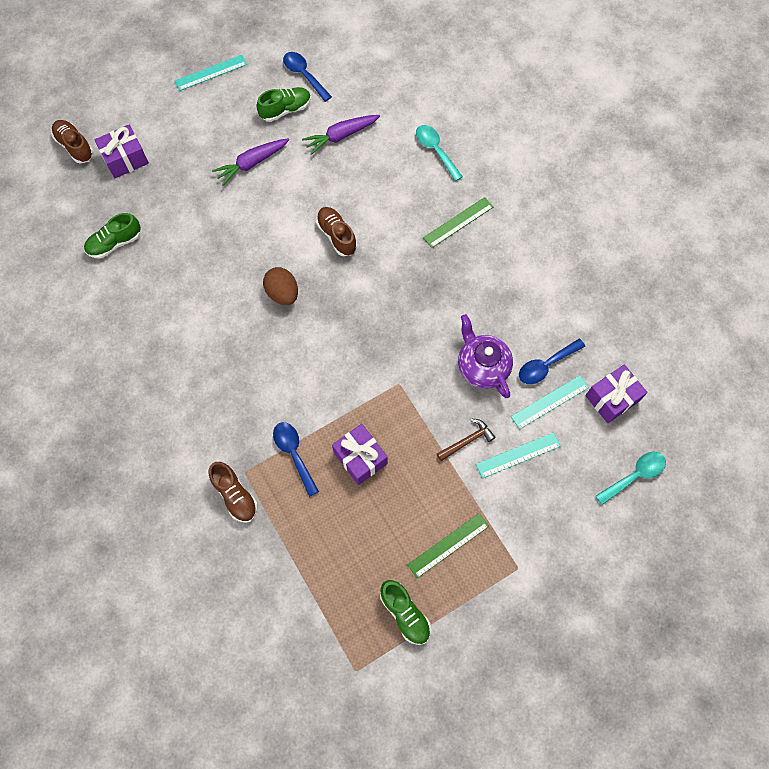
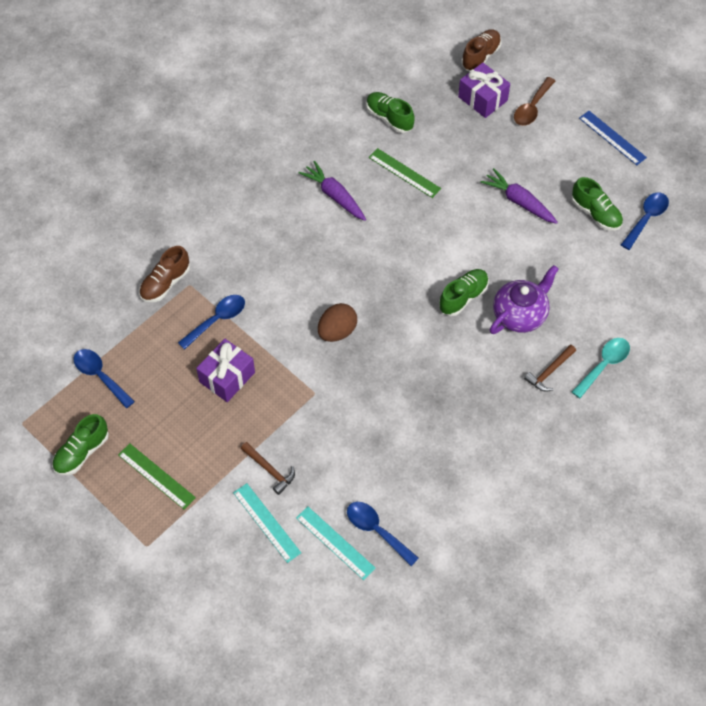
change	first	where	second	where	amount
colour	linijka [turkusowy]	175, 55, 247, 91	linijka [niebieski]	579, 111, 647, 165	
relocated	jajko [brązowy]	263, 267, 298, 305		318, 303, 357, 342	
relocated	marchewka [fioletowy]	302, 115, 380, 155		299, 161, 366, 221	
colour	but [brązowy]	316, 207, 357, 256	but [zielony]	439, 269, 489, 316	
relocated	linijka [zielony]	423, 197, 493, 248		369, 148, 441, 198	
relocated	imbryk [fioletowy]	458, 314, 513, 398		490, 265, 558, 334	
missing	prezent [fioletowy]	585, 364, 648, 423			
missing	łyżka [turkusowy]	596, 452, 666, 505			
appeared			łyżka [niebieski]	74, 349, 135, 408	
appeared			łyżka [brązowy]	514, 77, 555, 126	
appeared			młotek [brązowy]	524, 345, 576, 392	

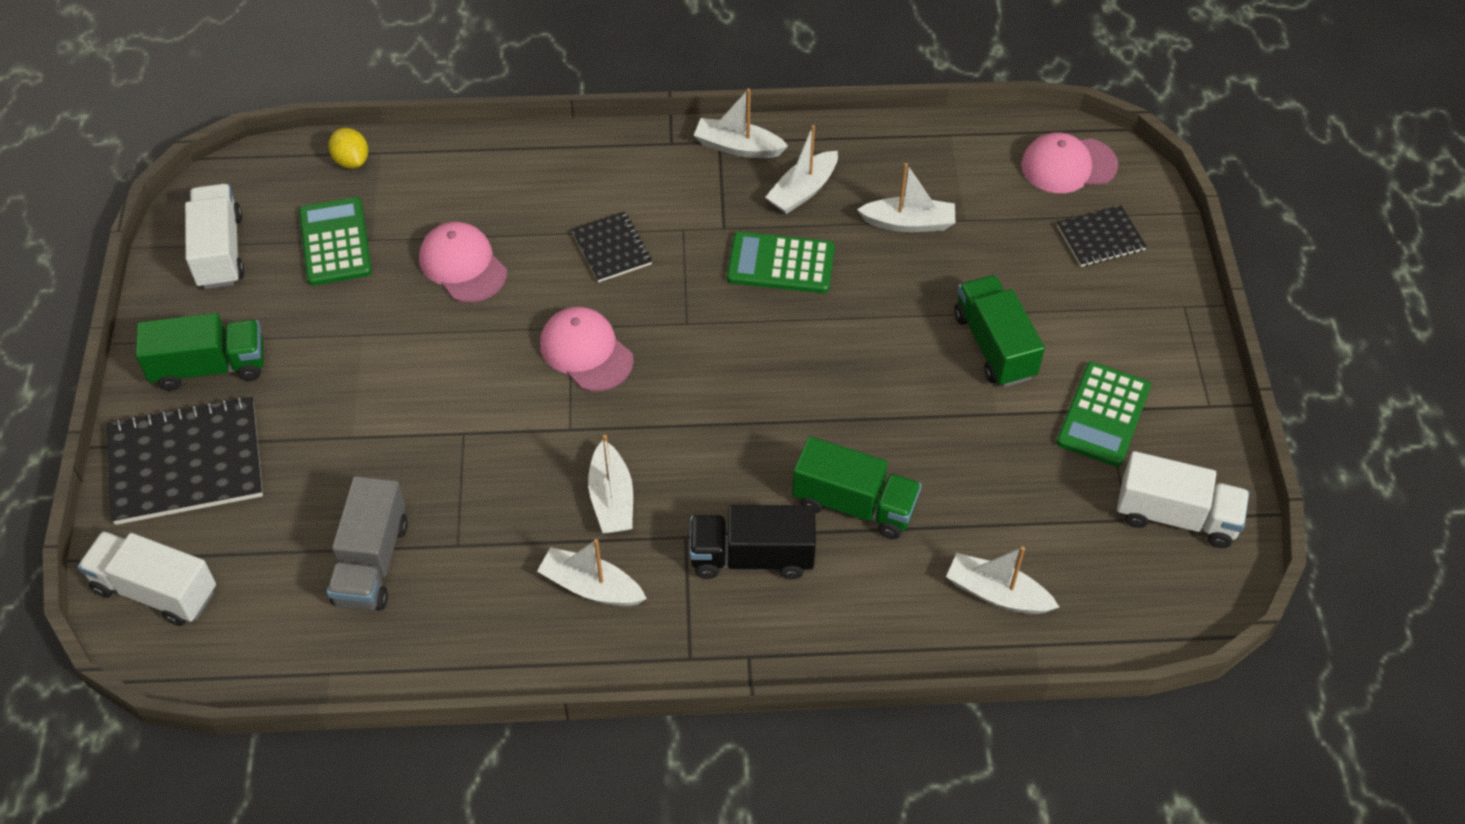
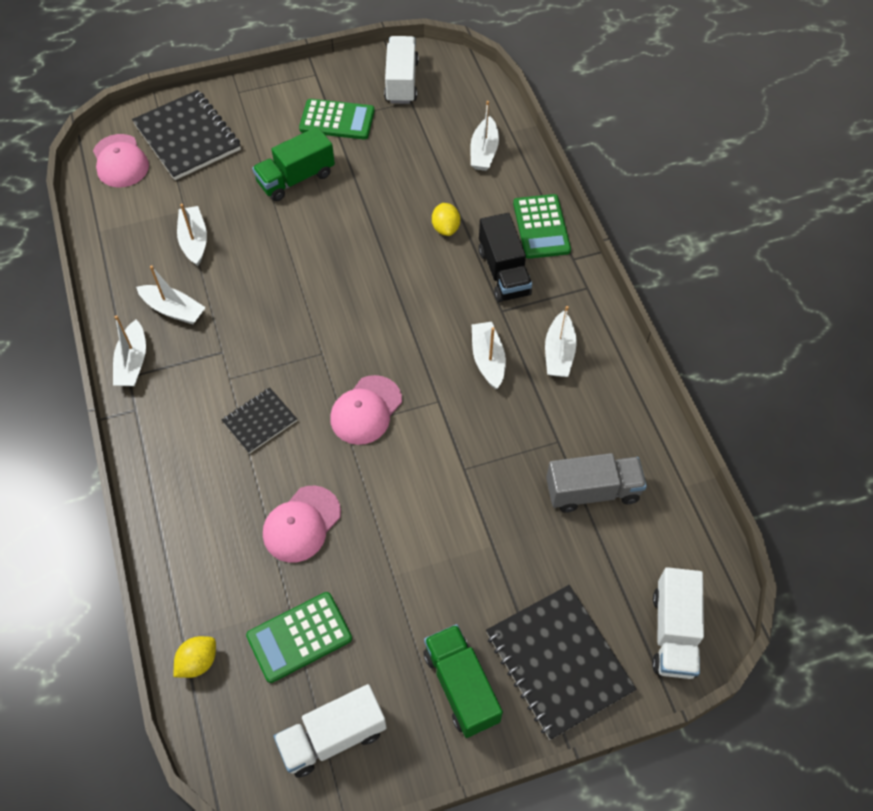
change	first	where	second	where	amount
spun	łódka [biały]	588, 435, 633, 533		472, 322, 506, 389	75 degrees counterclockwise
relocated	kalkulator [zielony]	727, 232, 835, 293		513, 194, 571, 259	
exchanged	ciężarówka [zielony]	792, 436, 922, 539	cytryna [żółty]	432, 203, 460, 236	
size	zeszyt [czarny]	1057, 205, 1147, 267		132, 90, 241, 180	x1.84

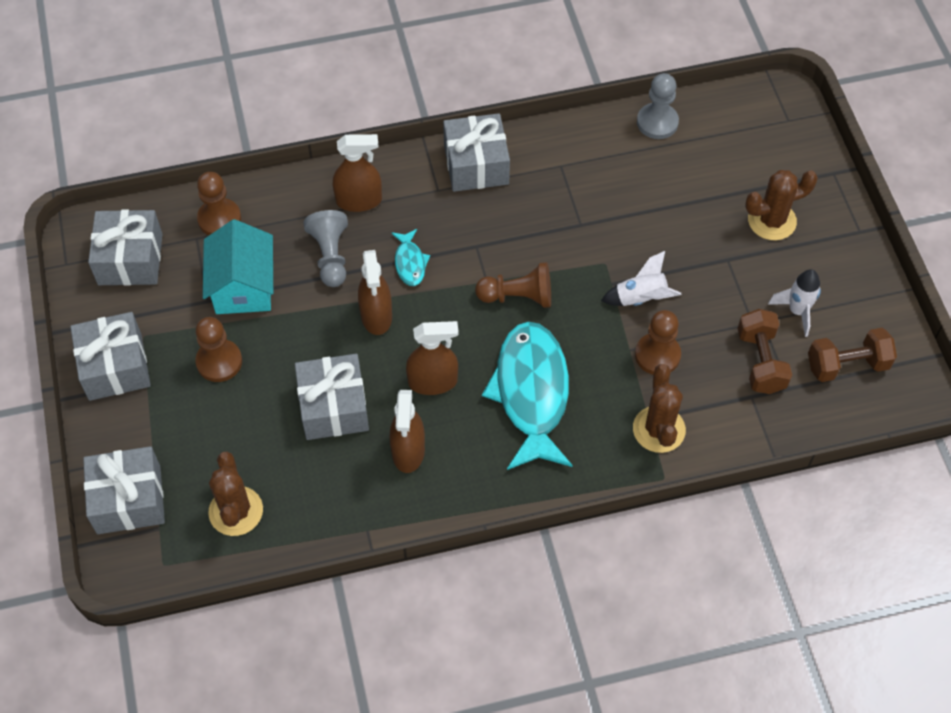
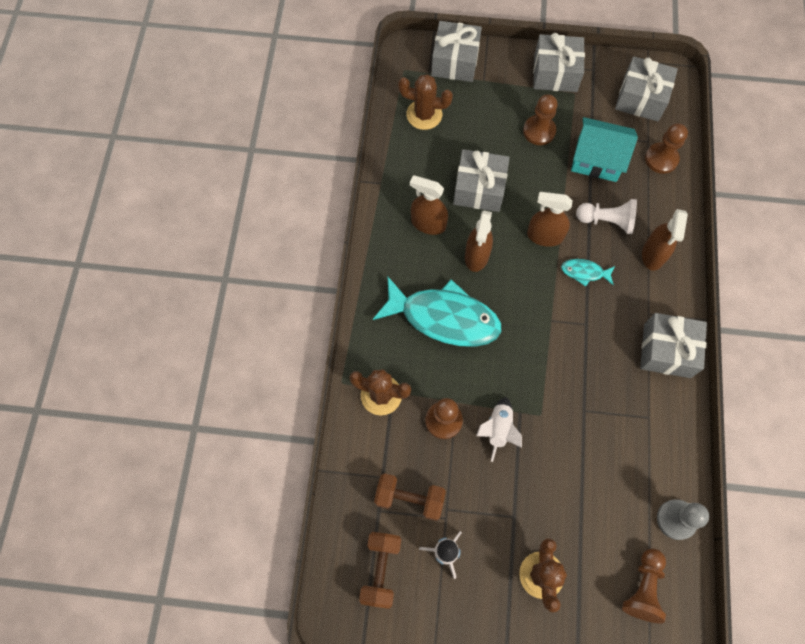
change	first	where	second	where	amount
colour	pionek [szary]	303, 210, 348, 287	pionek [biały]	576, 199, 637, 234	
relocated	pionek [brązowy]	475, 262, 551, 308		622, 548, 666, 623	

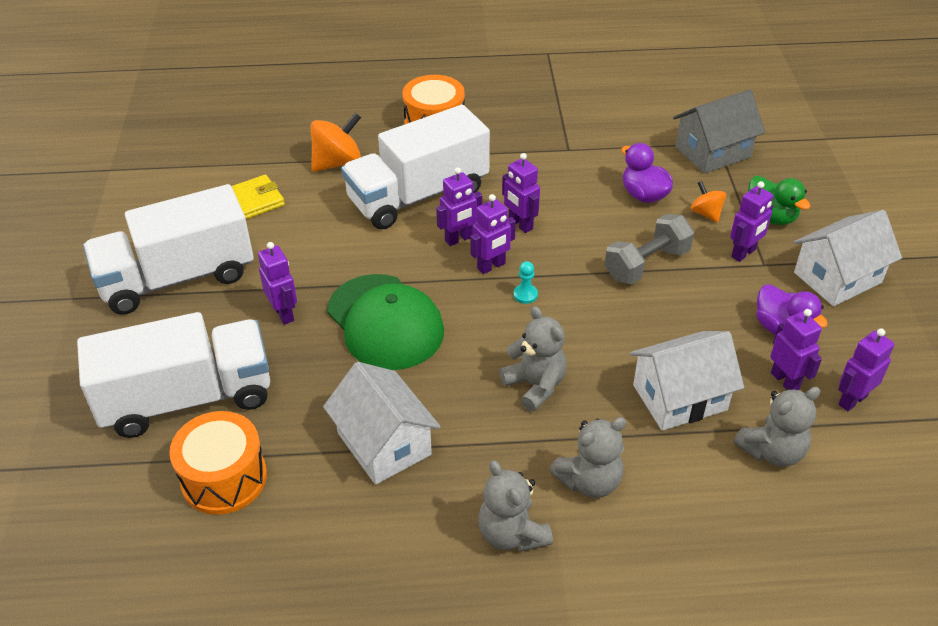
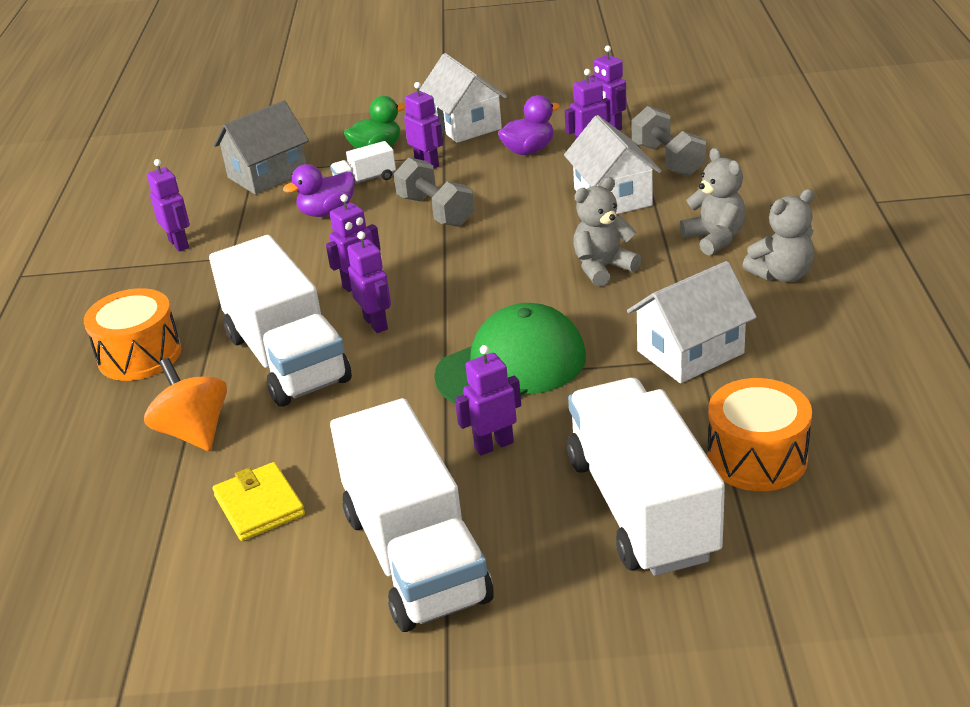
change	first	where	second	where	amount
relocated	robot [fioletowy]	470, 194, 516, 274		147, 159, 190, 252	
missing	pionek [turkusowy]	513, 261, 538, 304			
spun	domek [szary]	673, 89, 765, 174		213, 100, 309, 195	75 degrees clockwise
exchanged	bączek [pomarańczowy]	691, 181, 726, 223	ciężarówka [biały]	330, 141, 396, 184	
exchanged	miś [szary]	733, 387, 821, 467	hantel [szary]	631, 106, 706, 176	

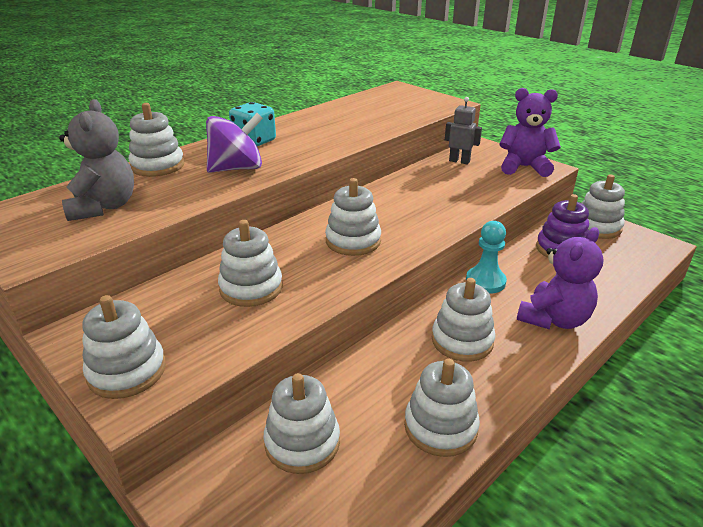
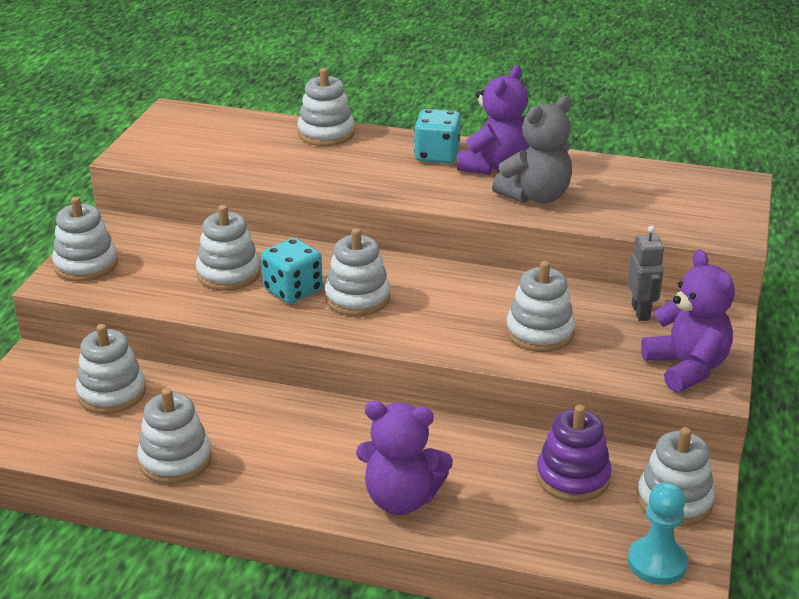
change	first	where	second	where	amount
relocated	miś [szary]	59, 99, 134, 221		492, 96, 572, 203	
missing	bączek [fioletowy]	206, 113, 263, 173			
relocated	zabawka nakładanka [biały]	432, 278, 495, 362		506, 261, 575, 352	
relocated	pionek [turkusowy]	466, 221, 507, 294		628, 482, 688, 585	
appeared			kostka do gry [turkusowy]	261, 238, 323, 304	
appeared			miś [fioletowy]	457, 65, 530, 175	

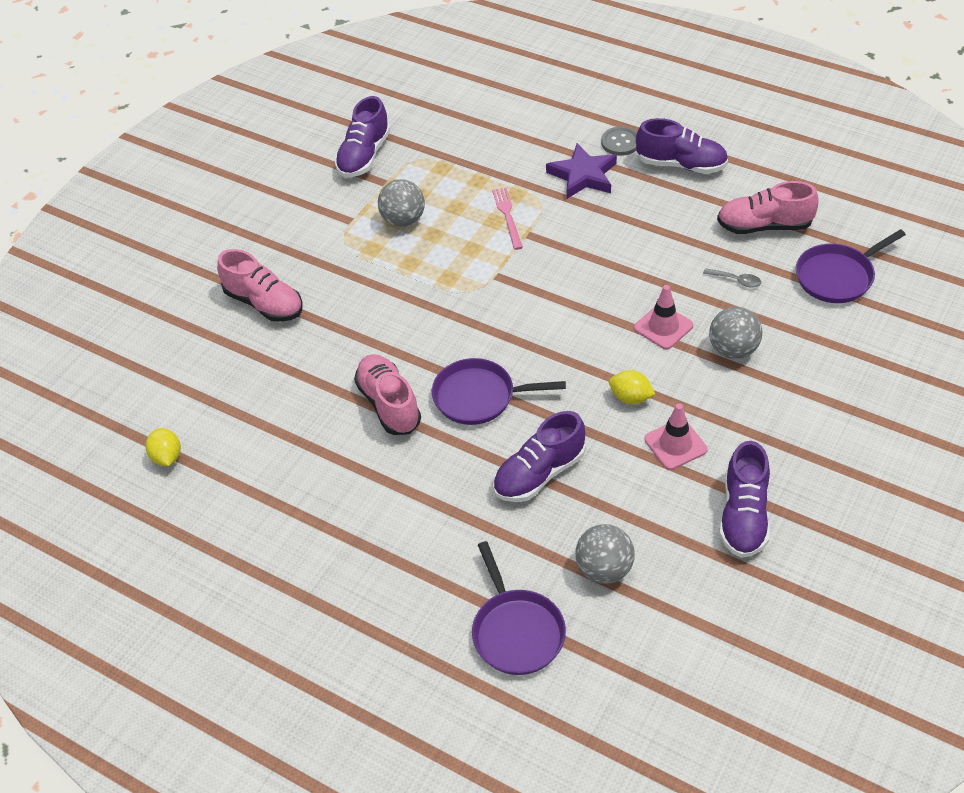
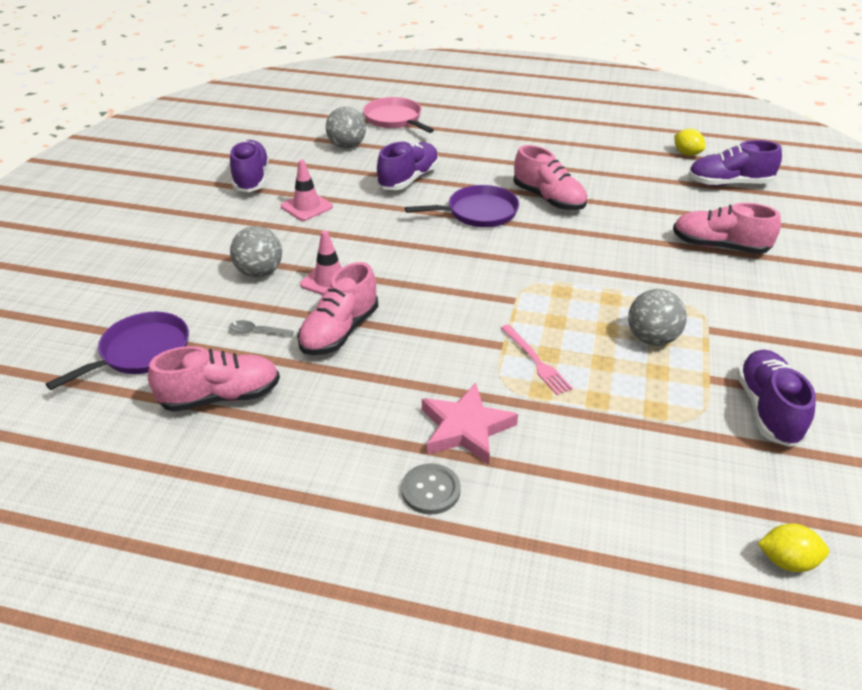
change	first	where	second	where	amount
colour	patelnia [fioletowy]	472, 541, 566, 675	patelnia [różowy]	363, 97, 434, 133	
colour	gwiazda [fioletowy]	546, 143, 617, 199	gwiazda [różowy]	422, 383, 518, 465	
relocated	cytryna [żółty]	609, 370, 655, 404		758, 523, 829, 572	
relocated	but [fioletowy]	636, 118, 728, 174		688, 140, 782, 186	
appeared			but [różowy]	297, 262, 378, 355	

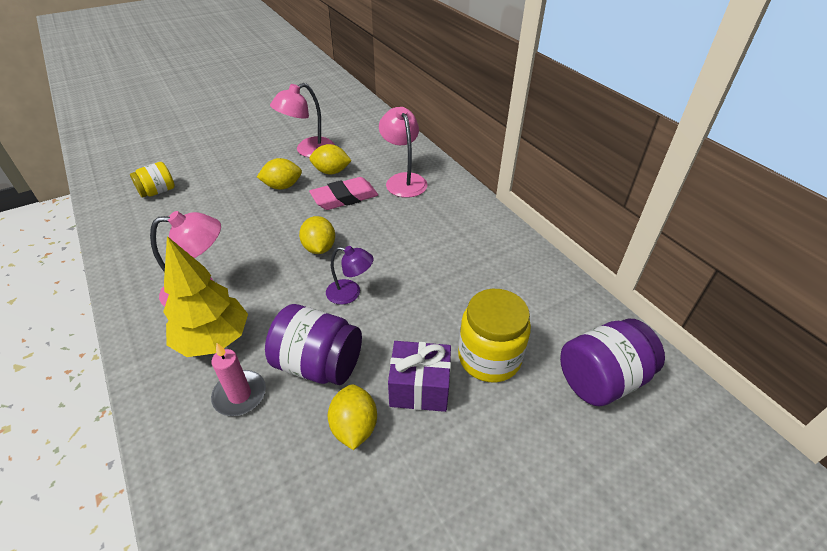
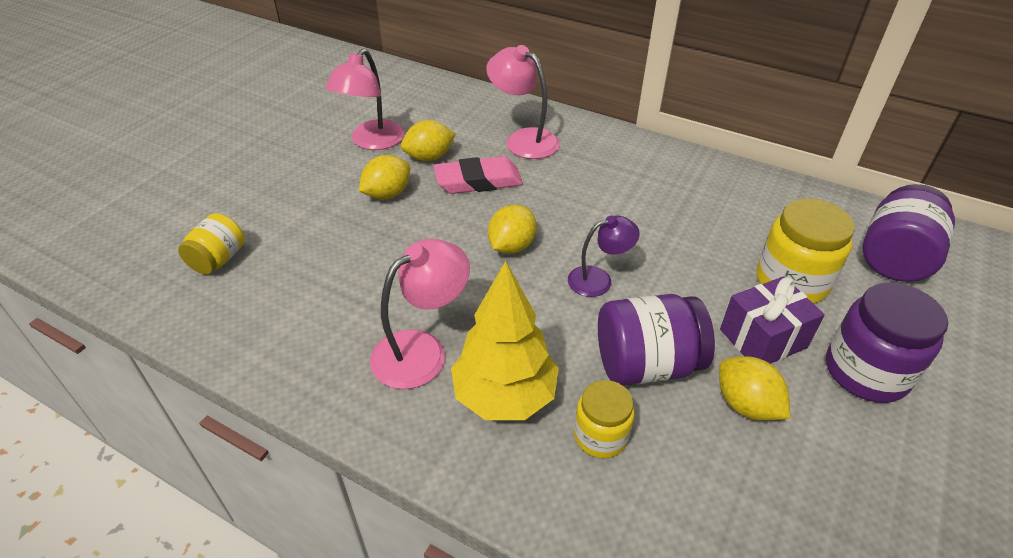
change	first	where	second	where	amount
exchanged	świeca [różowy]	211, 343, 266, 416	słoik [żółty]	574, 380, 635, 458	
spun	cytryna [żółty]	299, 216, 335, 254		488, 205, 537, 254	75 degrees clockwise
spun	gumka do mazania [różowy]	309, 177, 378, 210		434, 156, 523, 194	45 degrees clockwise
appeared			słoik [fioletowy]	826, 282, 948, 403	

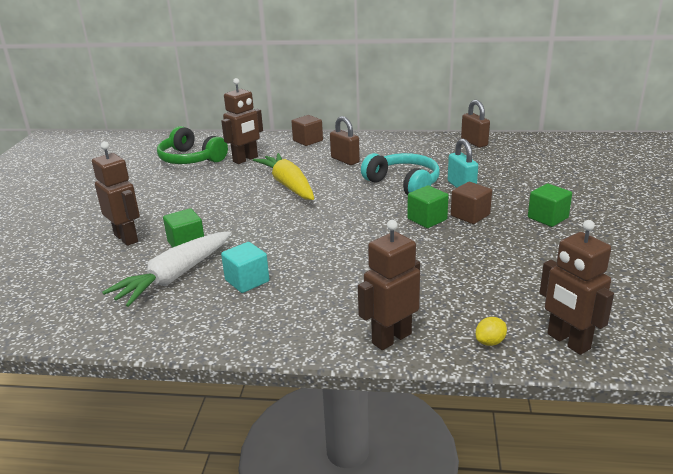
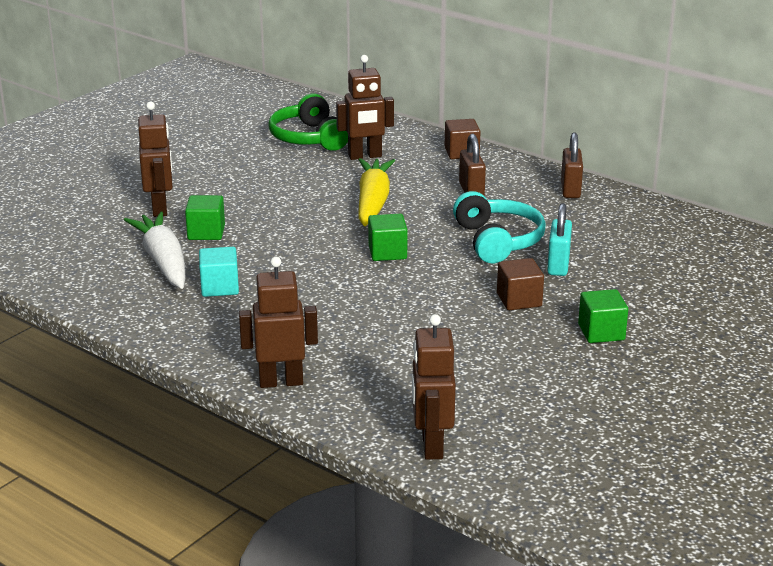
change	first	where	second	where	amount
spun	marchewka [biały]	102, 231, 231, 307		124, 212, 185, 289	90 degrees clockwise
relocated	sześcian [zielony]	407, 185, 448, 228		368, 214, 408, 261	
relocated	kłódka [brązowy]	461, 100, 490, 148		561, 132, 583, 198	
missing	cytryna [żółty]	476, 317, 507, 346			

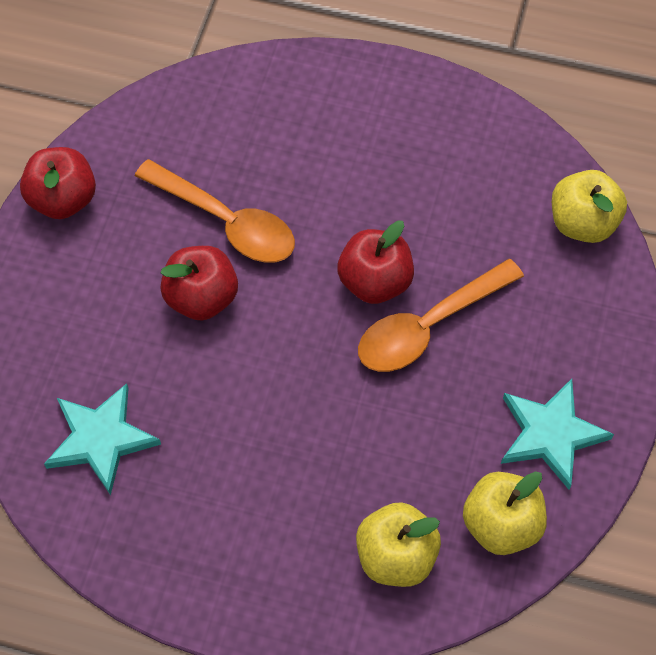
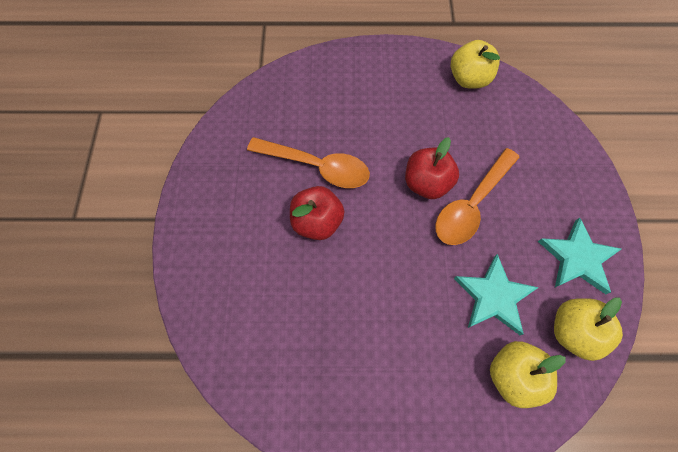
change	first	where	second	where	amount
missing	jabłko [czerwony]	20, 147, 96, 219			
relocated	gwiazda [turkusowy]	44, 383, 161, 495		454, 254, 539, 335	
relocated	jabłko [żółty]	552, 170, 627, 243		451, 40, 500, 89	

